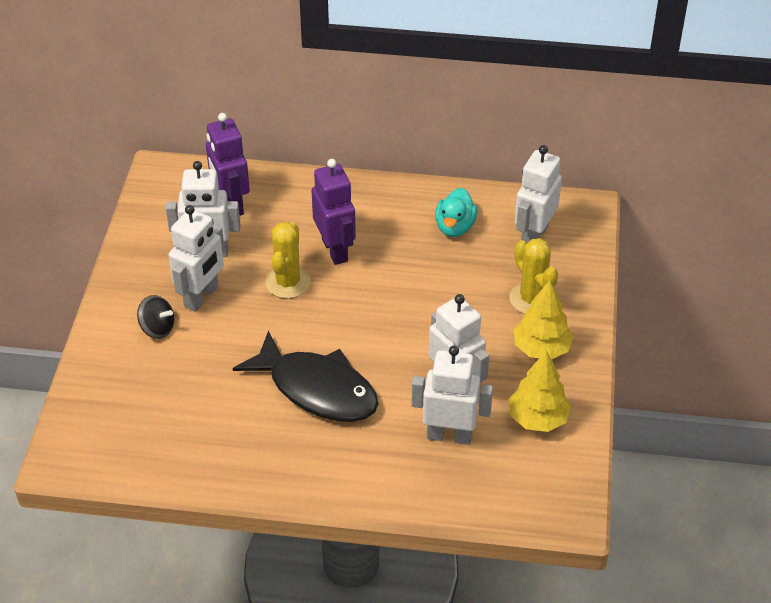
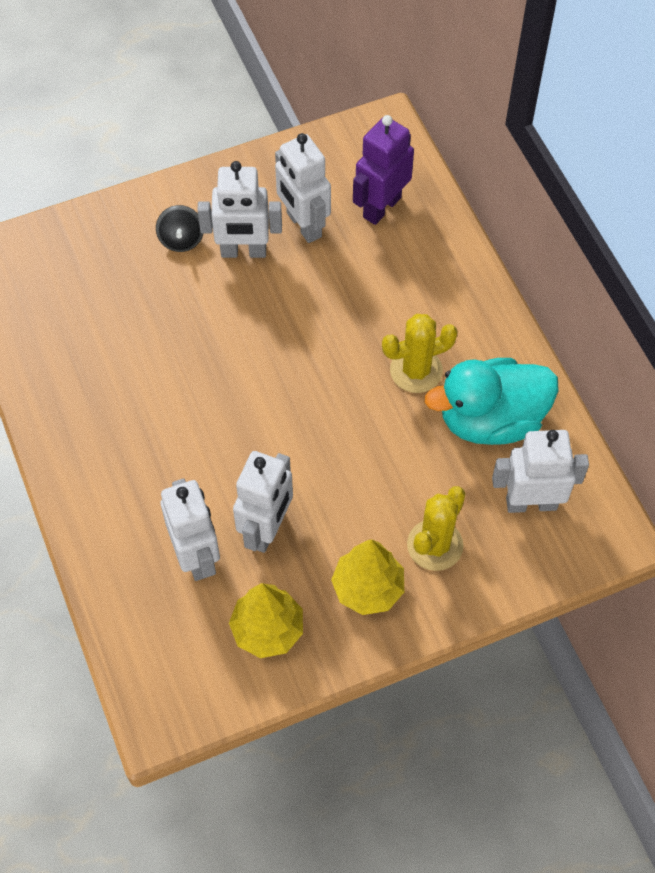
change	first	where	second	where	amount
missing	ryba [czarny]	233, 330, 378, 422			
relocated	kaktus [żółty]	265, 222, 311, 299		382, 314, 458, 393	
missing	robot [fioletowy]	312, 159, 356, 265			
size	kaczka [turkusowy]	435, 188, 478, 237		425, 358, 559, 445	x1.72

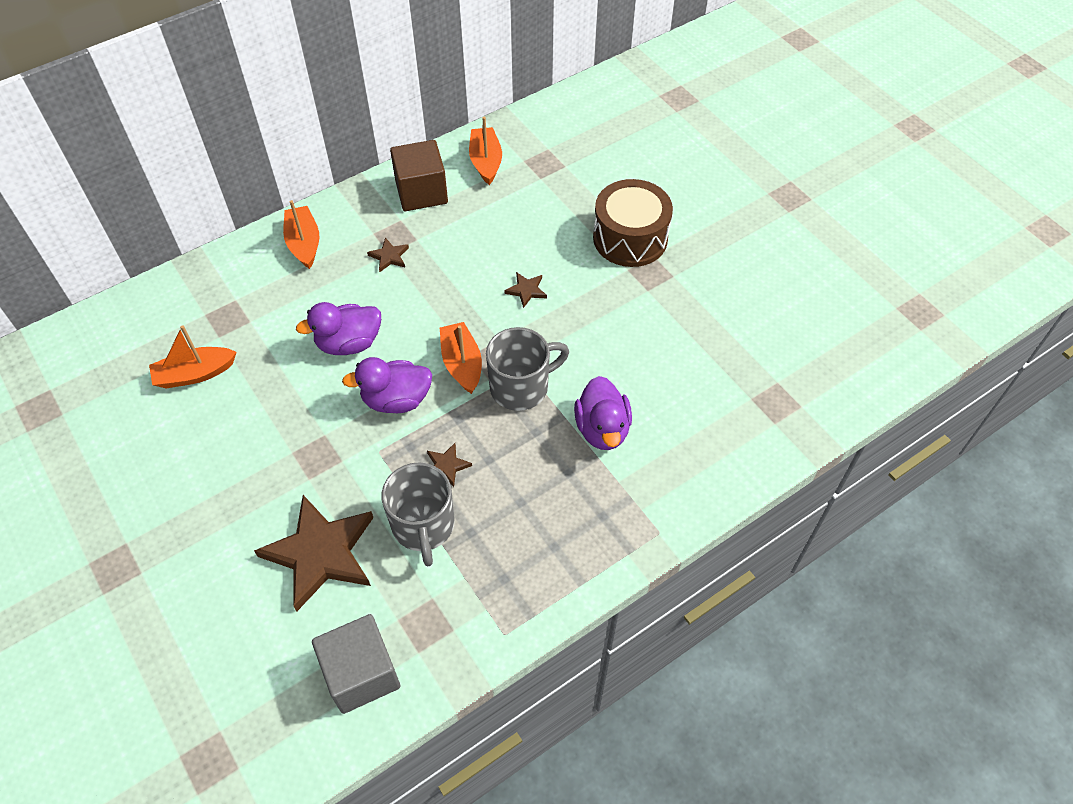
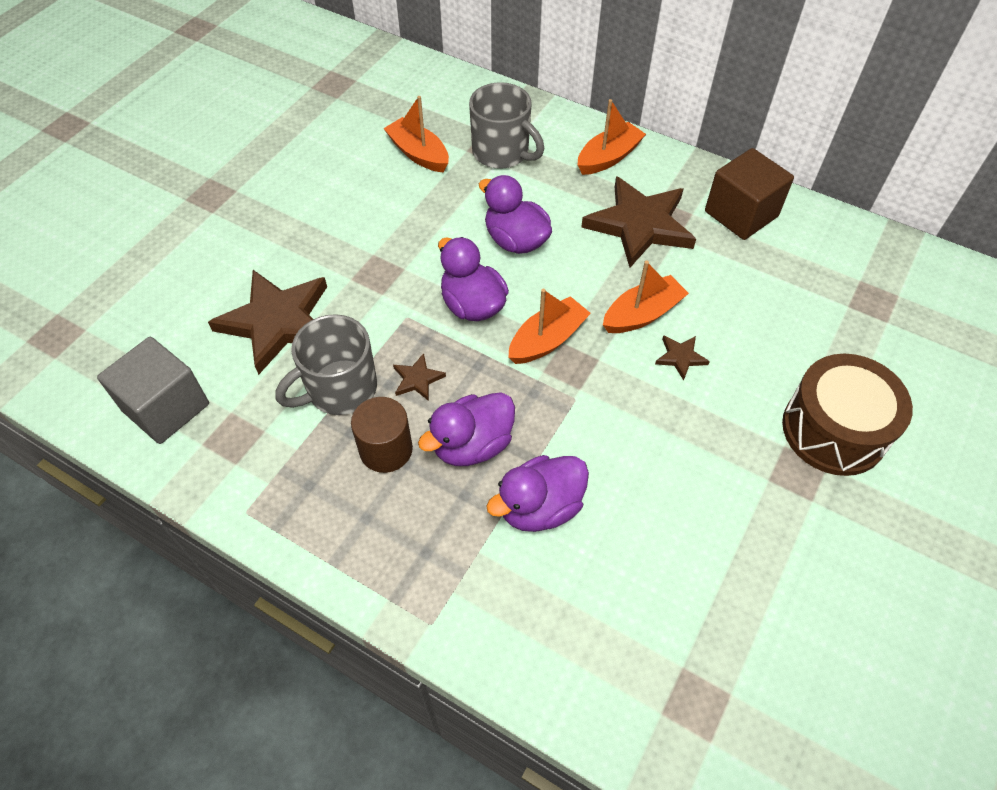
change	first	where	second	where	amount
size	gwiazda [brązowy]	367, 238, 409, 272		581, 176, 696, 268	x2.37
relocated	łódka [pomarańczowy]	469, 117, 502, 185		603, 260, 689, 333	
relocated	kubek [szary]	486, 327, 569, 411		469, 82, 544, 169	
appeared			walec [brązowy]	351, 397, 413, 473	
appeared			kaczka [fioletowy]	418, 392, 515, 466	

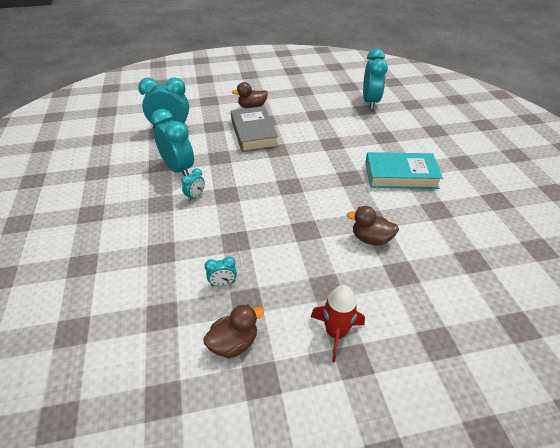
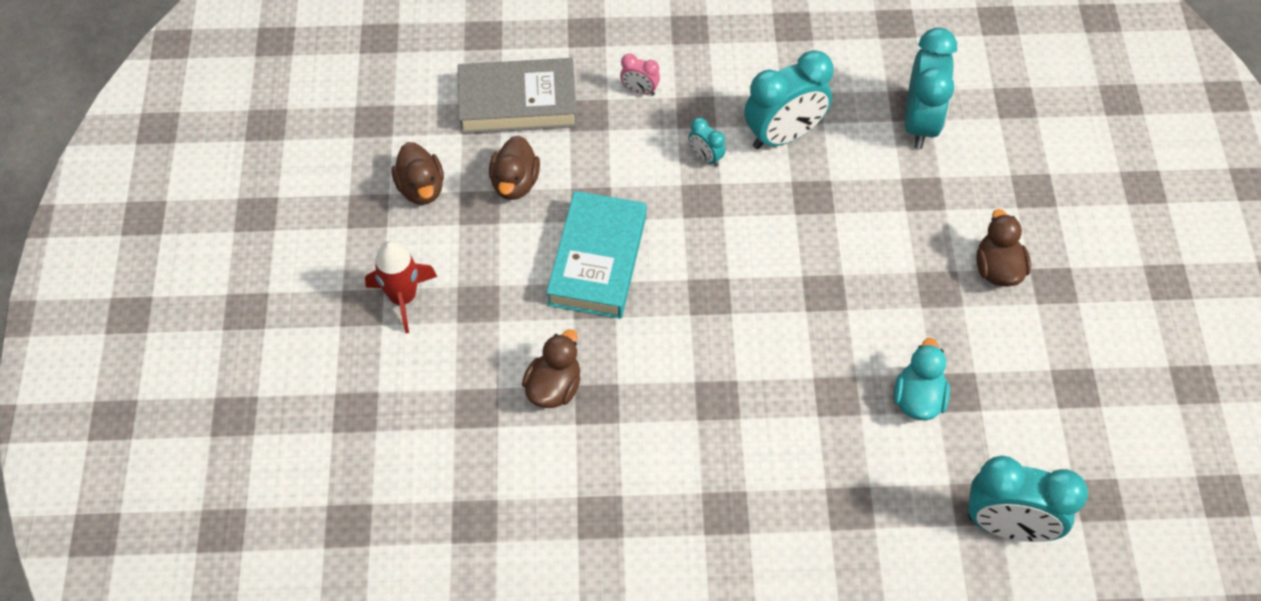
change	first	where	second	where	amount
exchanged	budzik [turkusowy]	205, 256, 237, 286	kaczka [brązowy]	489, 135, 540, 200	
relocated	książka [szary]	231, 106, 278, 152		458, 58, 577, 134	
relocated	książka [turkusowy]	365, 152, 443, 189		546, 191, 646, 319	
appeared			budzik [różowy]	620, 54, 660, 95	
appeared			kaczka [turkusowy]	894, 338, 950, 421	

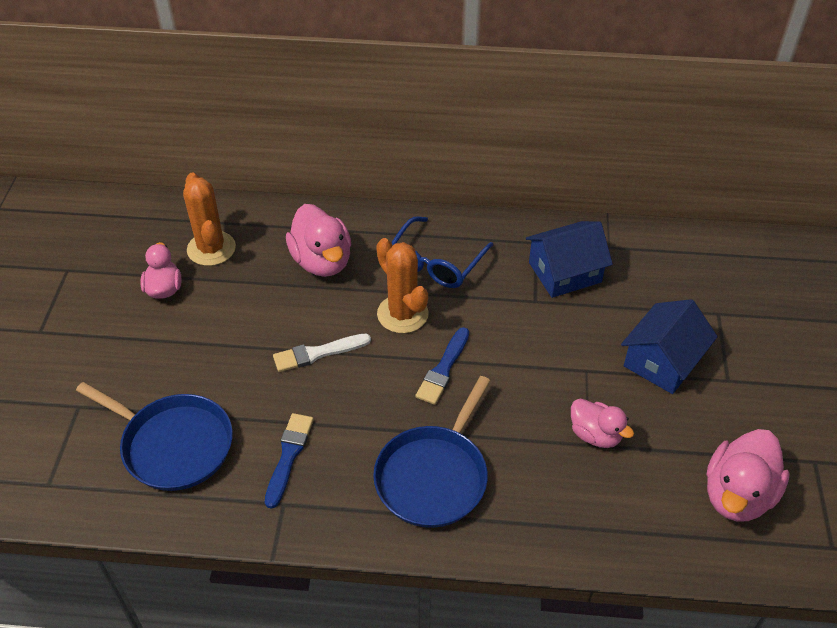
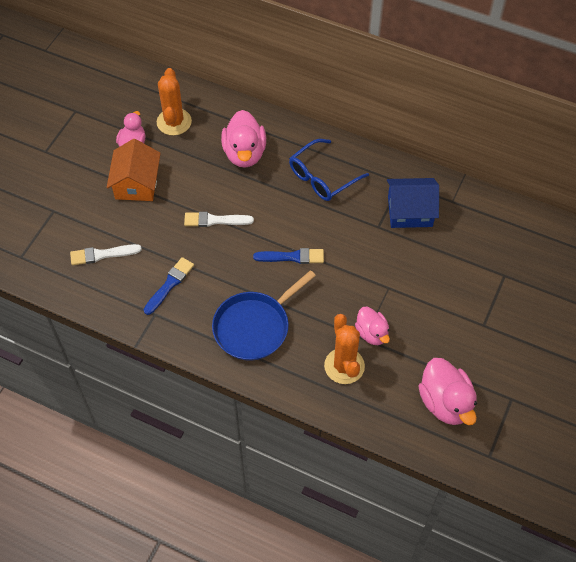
change	first	where	second	where	amount
exchanged	patelnia [niebieski]	76, 382, 233, 491	pędzel [biały]	70, 244, 142, 265	
relocated	kaktus [pomarańczowy]	376, 238, 429, 333		324, 314, 365, 384	
spun	pędzel [niebieski]	415, 327, 469, 405		253, 248, 324, 264	135 degrees counterclockwise
missing	domek [niebieski]	621, 299, 718, 394			
spun	kaczka [różowy]	707, 429, 790, 522		419, 358, 477, 425	75 degrees counterclockwise
appeared			domek [pomarańczowy]	107, 139, 161, 201	

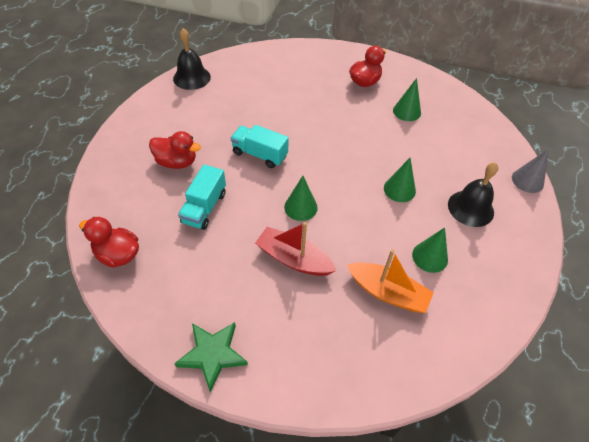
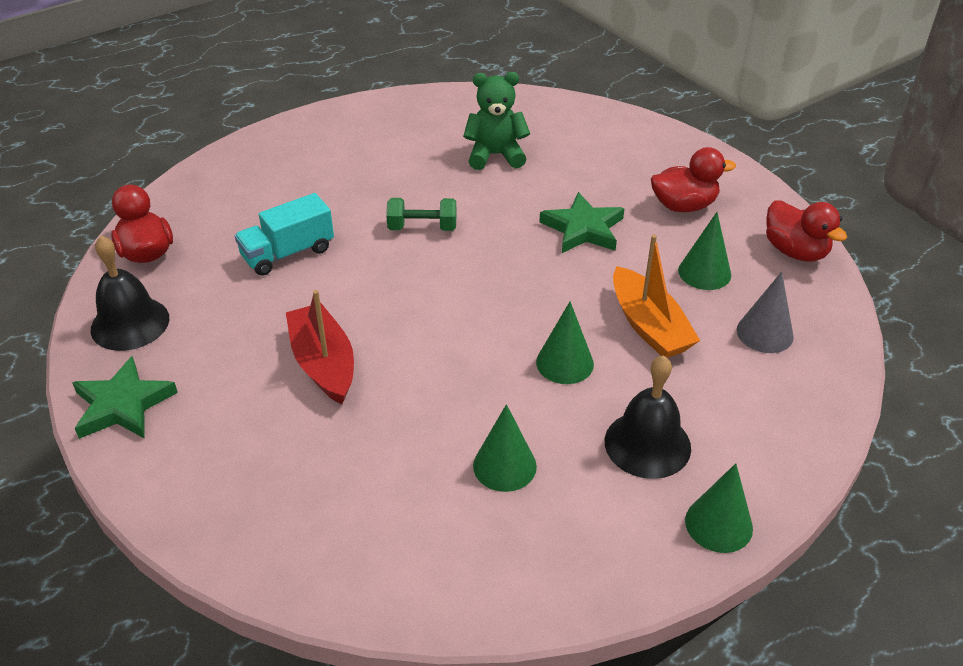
change	first	where	second	where	amount
relocated	kaczka [czerwony]	149, 131, 201, 169		766, 200, 847, 262	
relocated	dzwonek [czarny]	173, 28, 211, 90		91, 236, 169, 351	
exchanged	ciężarówka [turkusowy]	230, 125, 289, 168	hantel [zielony]	386, 198, 457, 231	
relocated	stożek [zielony]	284, 176, 318, 221		685, 463, 753, 553	
relocated	łódka [pomarańczowy]	347, 249, 434, 313		613, 234, 700, 358	
relocated	stożek [szary]	512, 149, 549, 193		737, 272, 794, 353	
appeared			miś [zielony]	463, 72, 530, 170	
appeared			gwiazda [zielony]	539, 192, 624, 253	

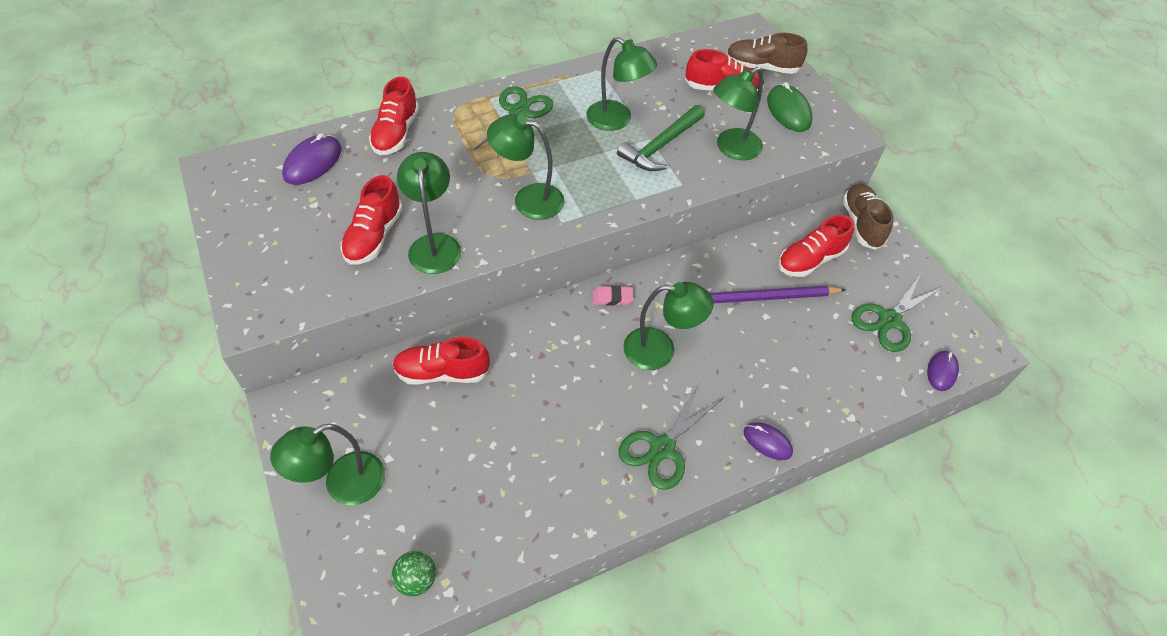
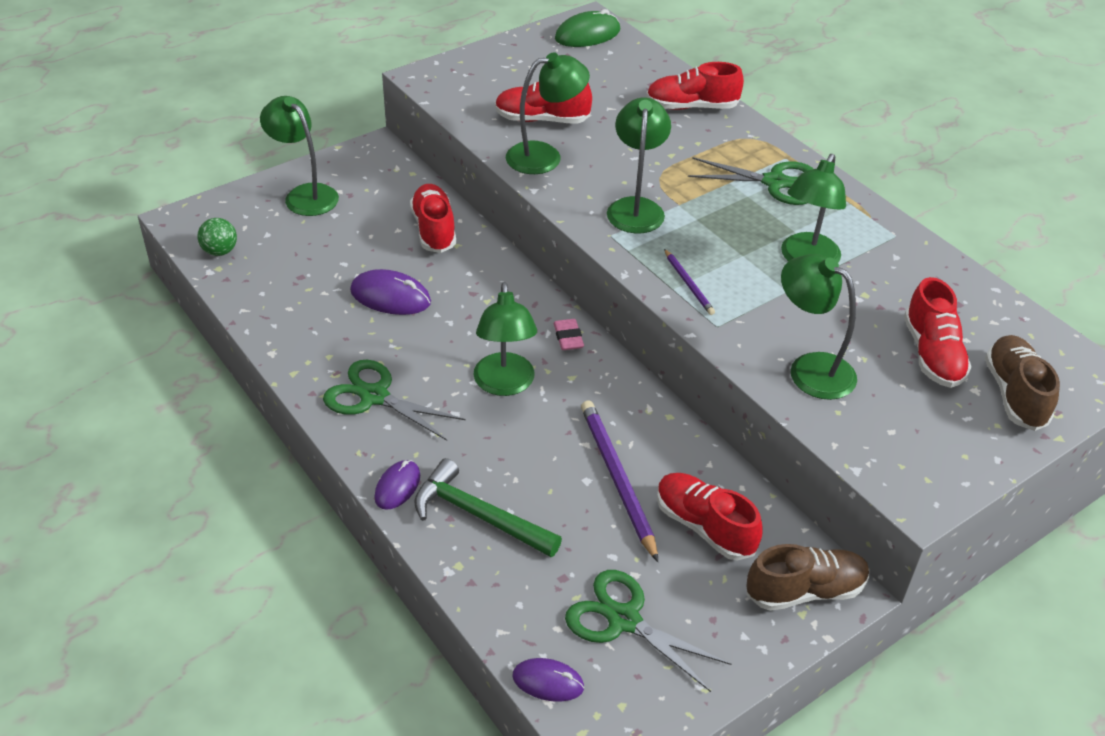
change	first	where	second	where	amount
relocated	myszka [fioletowy]	282, 133, 342, 185		350, 269, 431, 315	
relocated	młotek [zielony]	617, 105, 705, 171		414, 458, 562, 557	
relocated	myszka [zielony]	767, 82, 812, 132		555, 9, 620, 47	
appeared			ołówek [fioletowy]	664, 249, 715, 315	

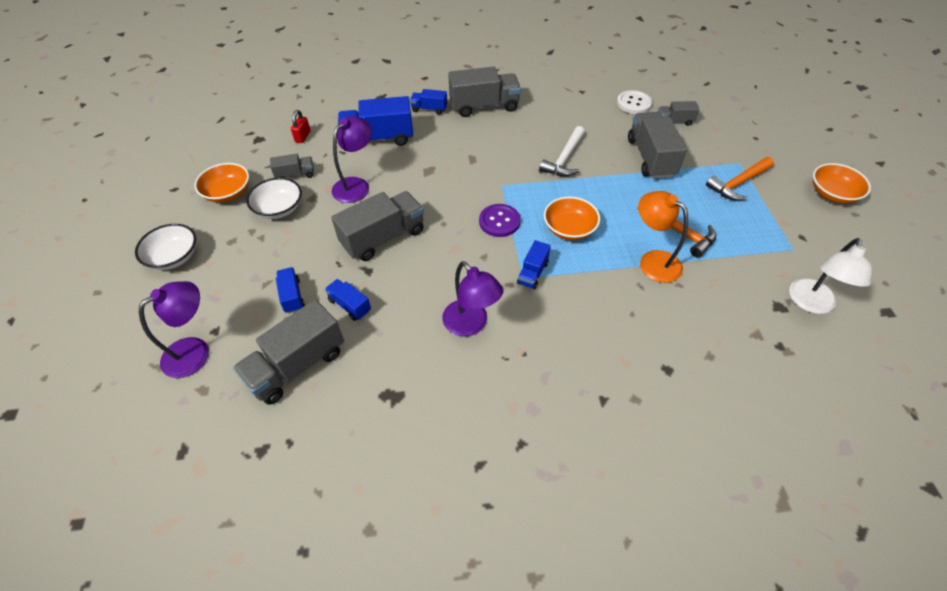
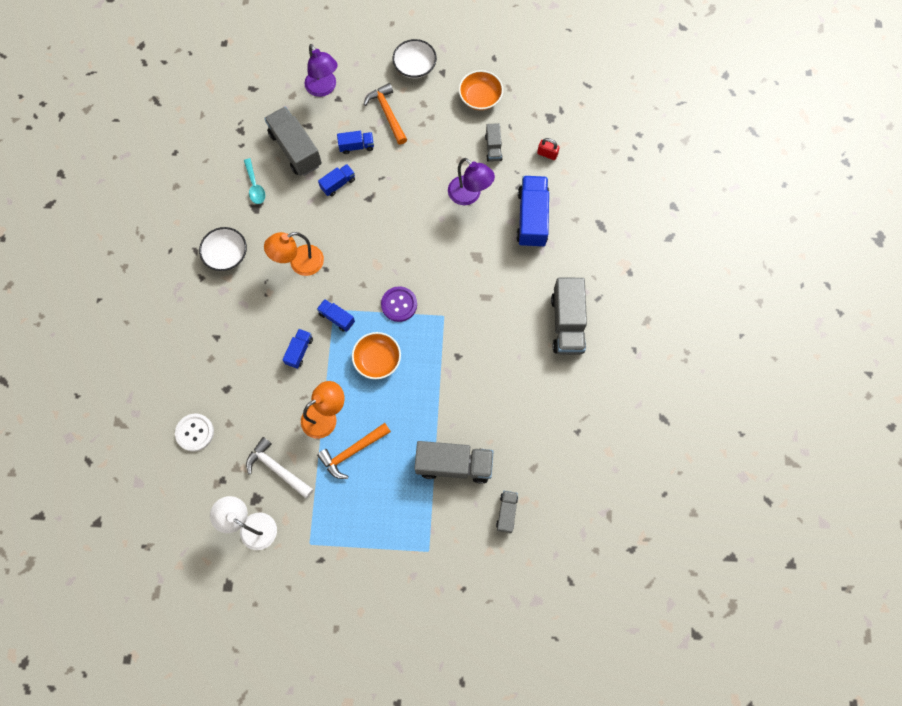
change	first	where	second	where	amount
relocated	miska [biały]	246, 177, 302, 219		199, 227, 247, 271	
missing	ciężarówka [szary]	331, 191, 424, 261			
relocated	ciężarówka [niebieski]	410, 89, 447, 115		282, 329, 313, 369	
colour	lampka [fioletowy]	442, 261, 504, 336	lampka [pomarańczowy]	264, 232, 324, 276	
relocated	młotek [biały]	539, 126, 585, 176		246, 437, 313, 499	
relocated	guzik [biały]	617, 90, 652, 114		175, 414, 214, 451	
relocated	młotek [pomarańczowy]	706, 157, 774, 201		363, 83, 407, 145	
missing	miska [pomarańczowy]	813, 163, 871, 204			
appeared			łyżka [turkusowy]	244, 158, 265, 204	

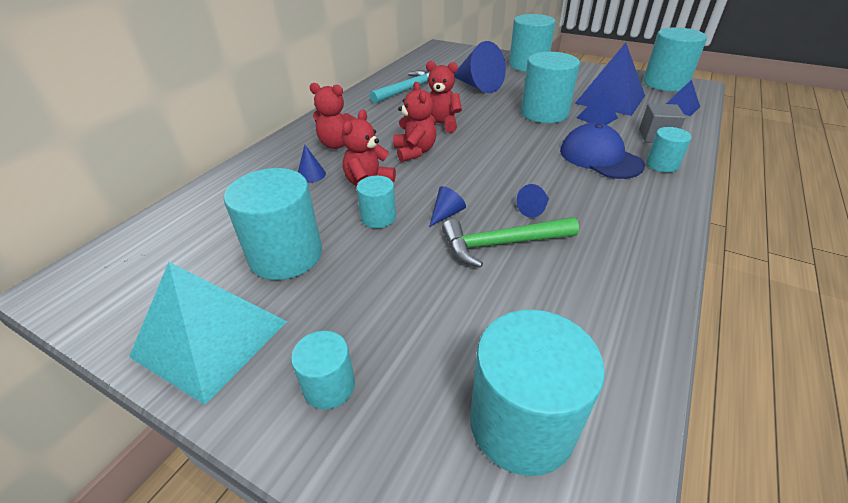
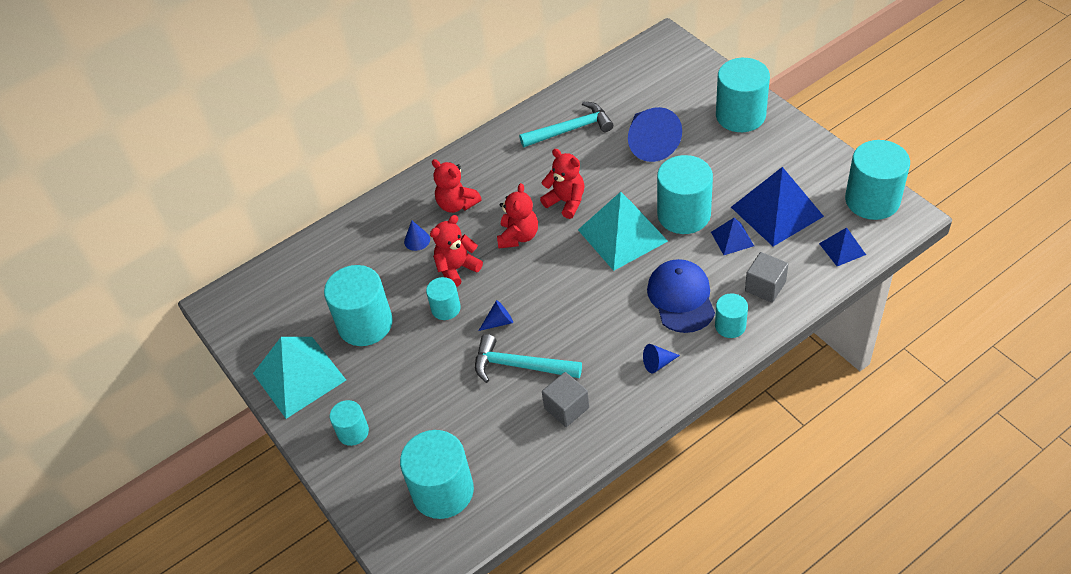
change	first	where	second	where	amount
colour	młotek [zielony]	442, 217, 579, 268	młotek [turkusowy]	475, 334, 582, 383	
relocated	stożek [niebieski]	516, 184, 549, 218		643, 344, 680, 373	
appeared			sześcian [szary]	542, 372, 589, 427	
appeared			piramida [turkusowy]	578, 192, 668, 271	

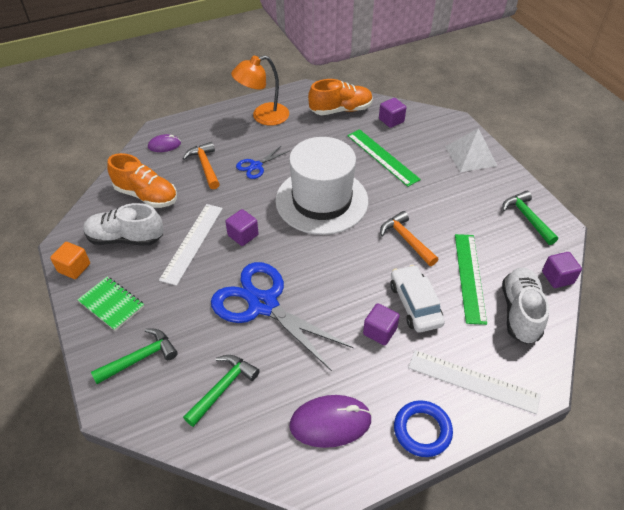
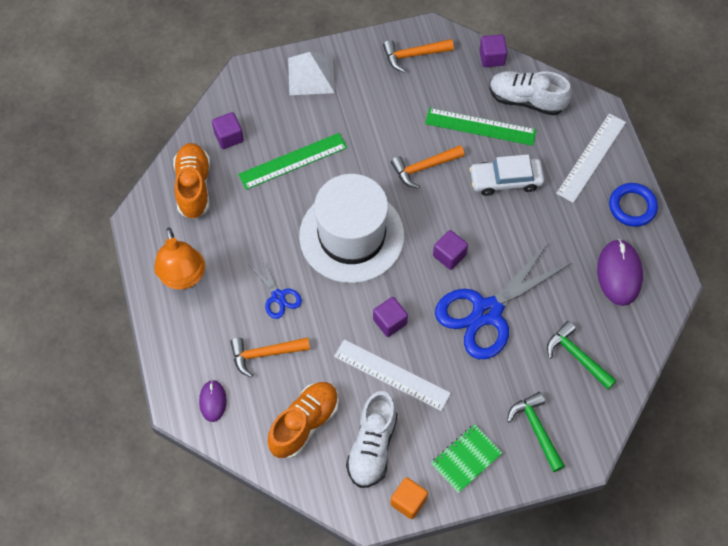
change	first	where	second	where	amount
relocated	sześcian [fioletowy]	363, 303, 400, 345		433, 230, 468, 270	
colour	młotek [zielony]	502, 191, 558, 245	młotek [pomarańczowy]	383, 39, 454, 72	

